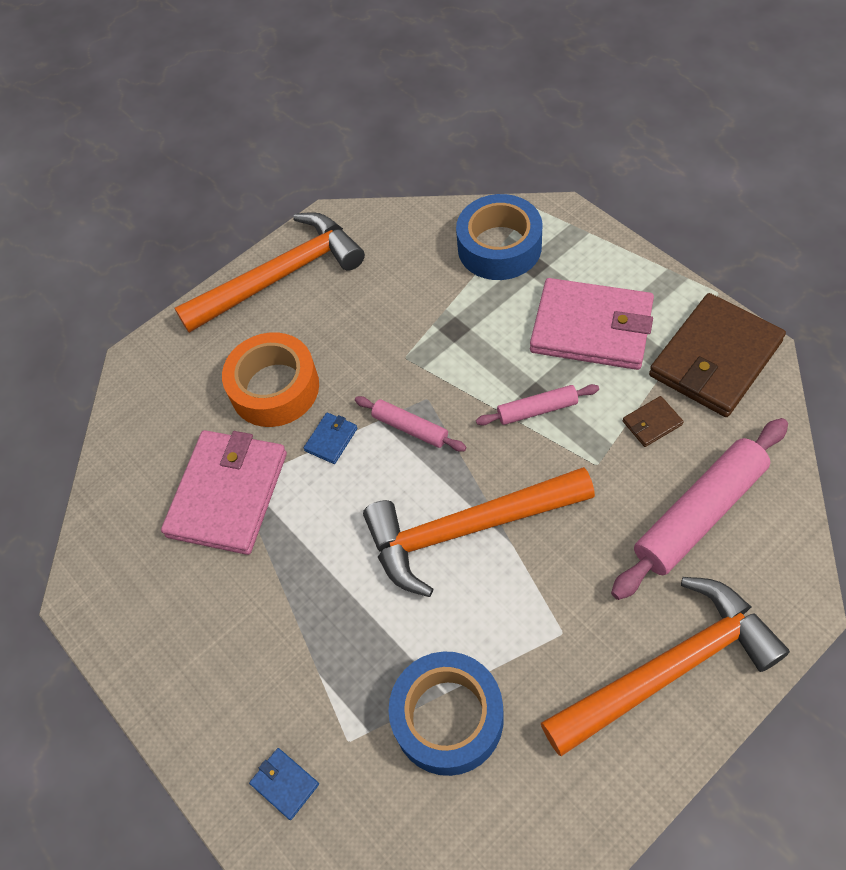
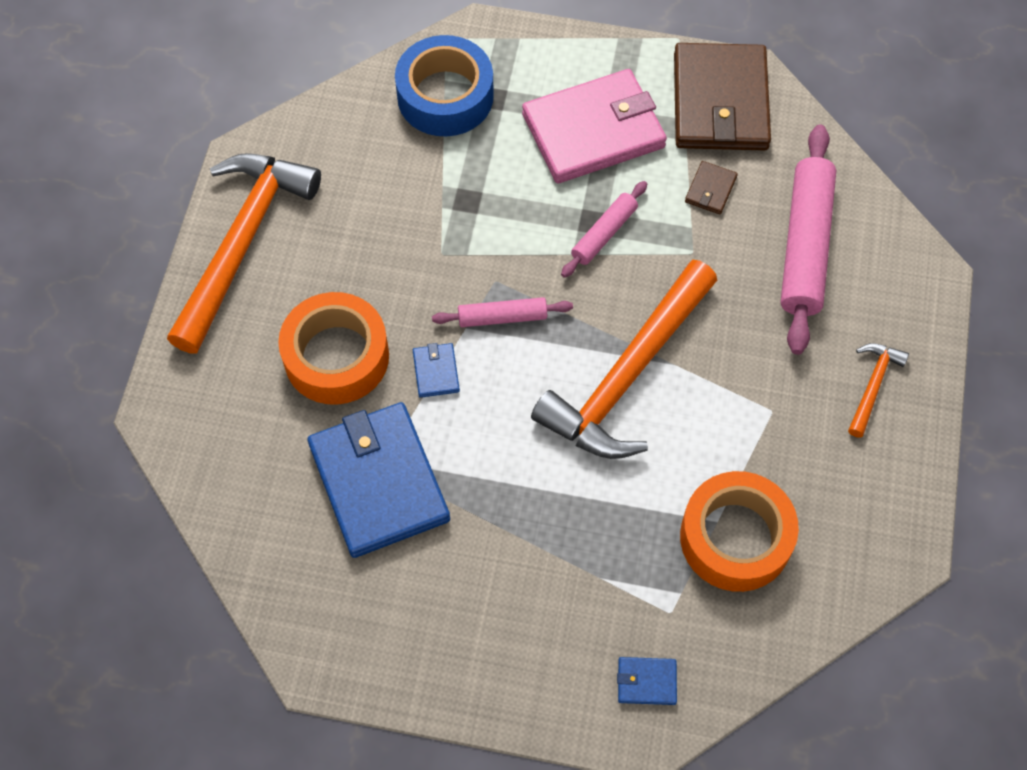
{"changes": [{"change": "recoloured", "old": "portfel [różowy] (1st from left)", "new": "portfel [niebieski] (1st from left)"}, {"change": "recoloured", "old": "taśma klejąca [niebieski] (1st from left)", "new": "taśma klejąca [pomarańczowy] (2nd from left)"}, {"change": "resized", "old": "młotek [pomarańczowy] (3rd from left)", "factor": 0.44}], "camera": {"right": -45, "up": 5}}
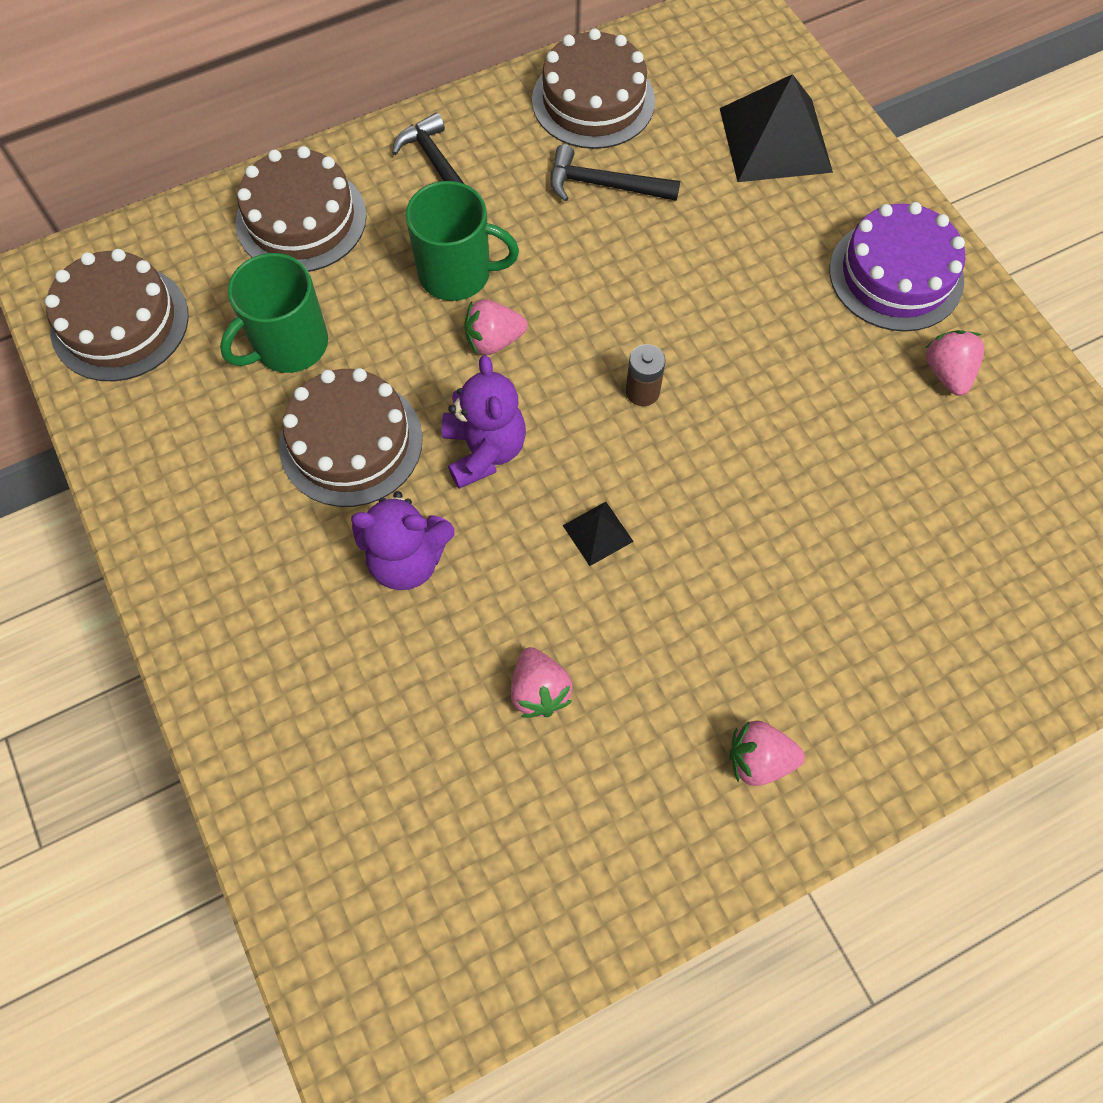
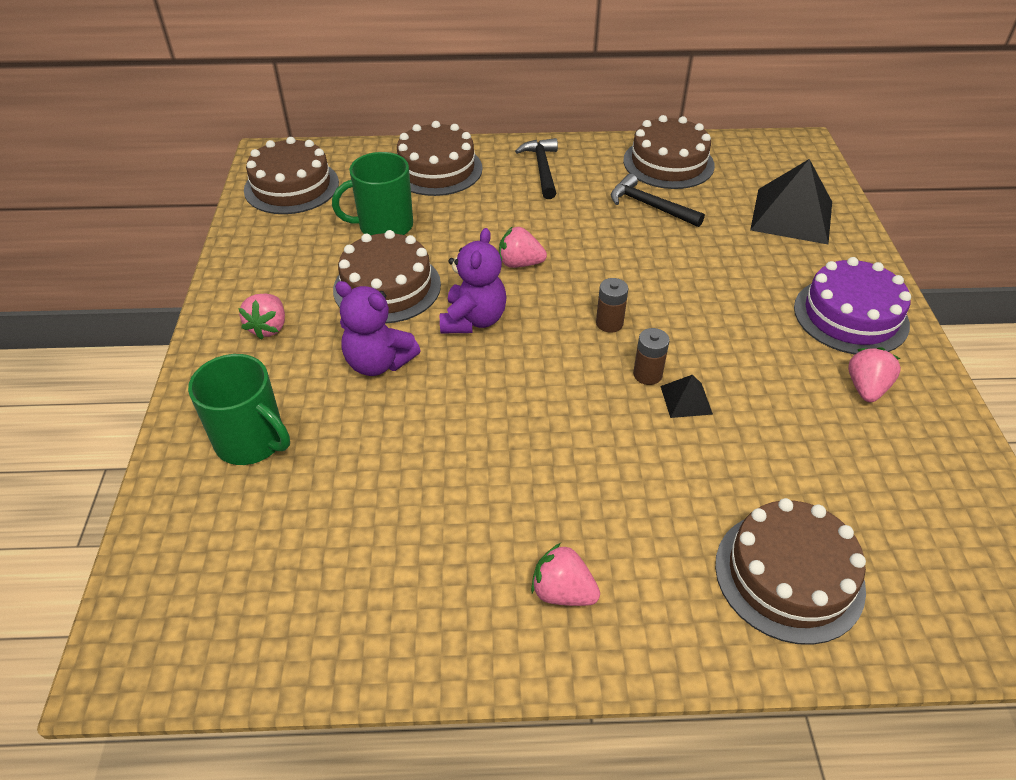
{"changes": [{"change": "moved", "old": "kubek [zielony] (2nd from left in the first image)", "new": "kubek [zielony] (1st from left)"}, {"change": "moved", "old": "truskawka [różowy] (2nd from left in the first image)", "new": "truskawka [różowy] (1st from left)"}, {"change": "moved", "old": "piramida [czarny] (1st from left)"}, {"change": "added", "new": "bateria [brązowy] (2nd from left)"}, {"change": "added", "new": "tort [brązowy] (5th from left)"}], "camera": {"right": 25, "up": -20}}
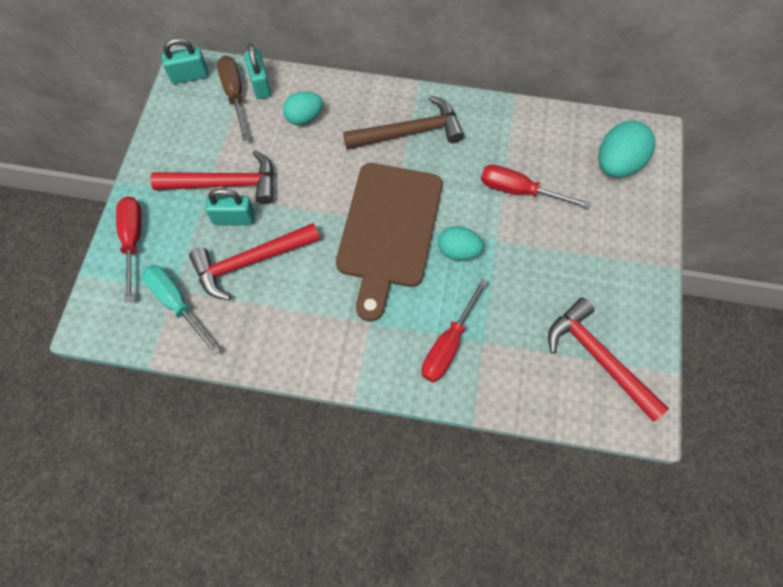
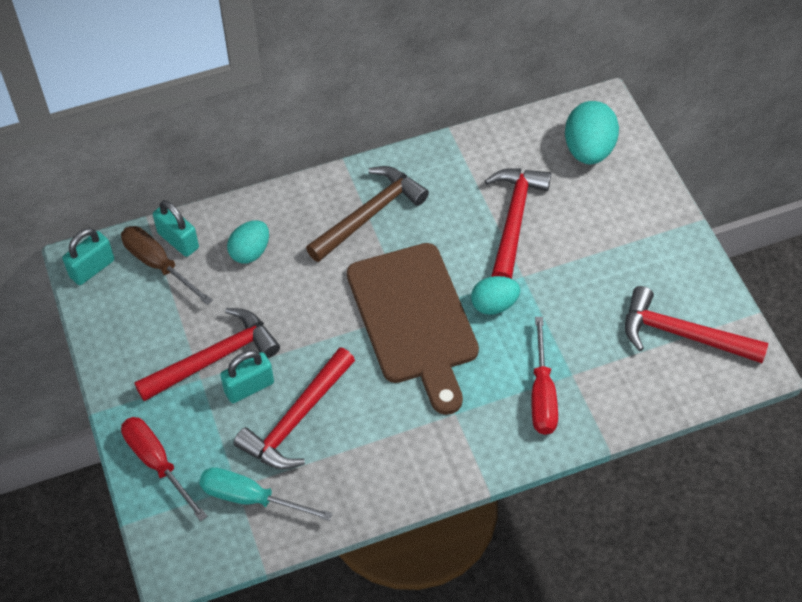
{"changes": [{"change": "replaced", "old": "śrubokręt [czerwony] (3rd from left)", "new": "młotek [czerwony] (3rd from left)"}], "camera": {"right": -30, "up": -10}}
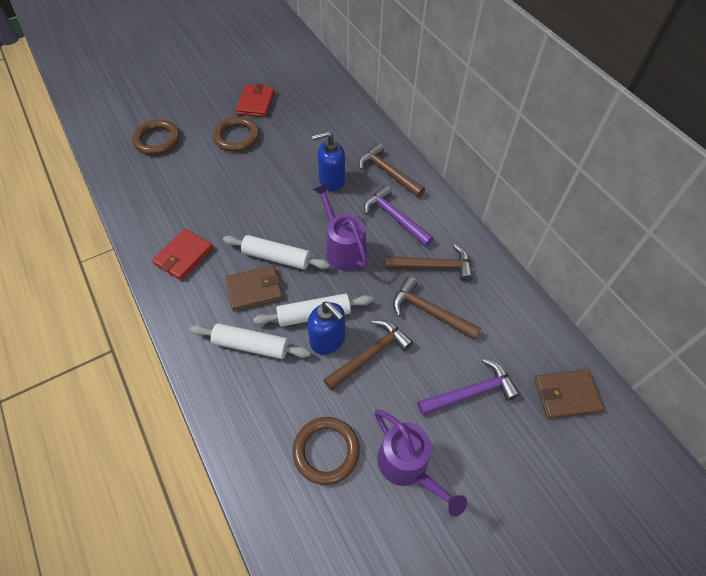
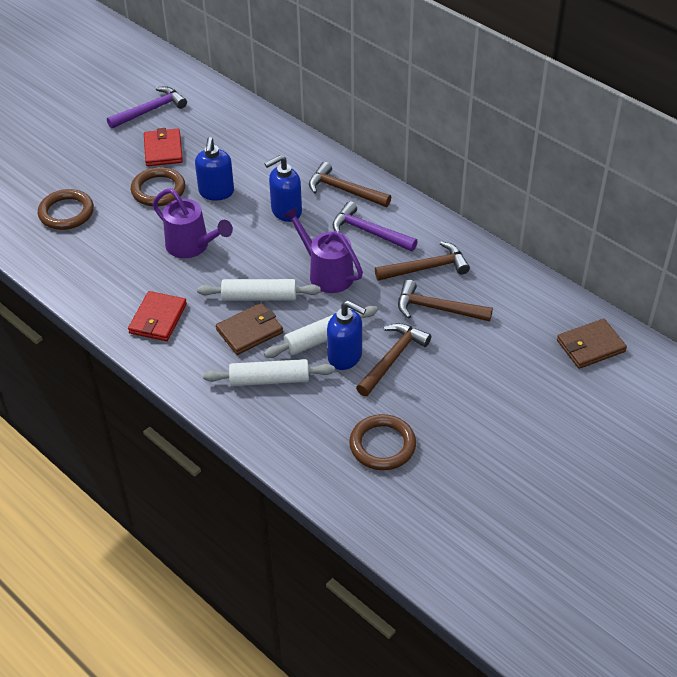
{"changes": [{"change": "moved", "old": "konewka [fioletowy] (2nd from left in the first image)", "new": "konewka [fioletowy] (1st from left)"}, {"change": "moved", "old": "młotek [fioletowy] (2nd from left in the first image)", "new": "młotek [fioletowy] (1st from left)"}, {"change": "added", "new": "dozownik mydła [niebieski] (1st from left)"}], "camera": {"right": -15, "up": -10}}
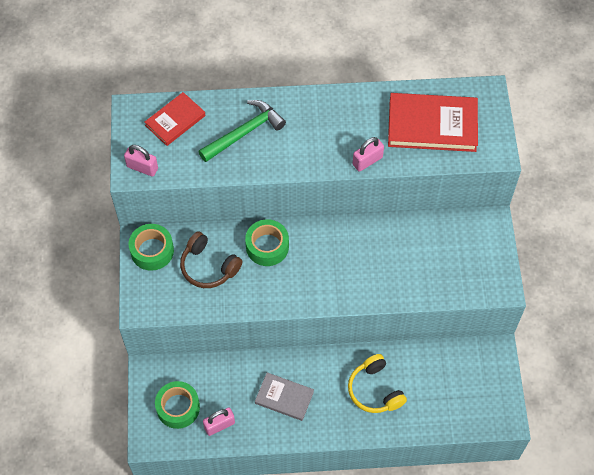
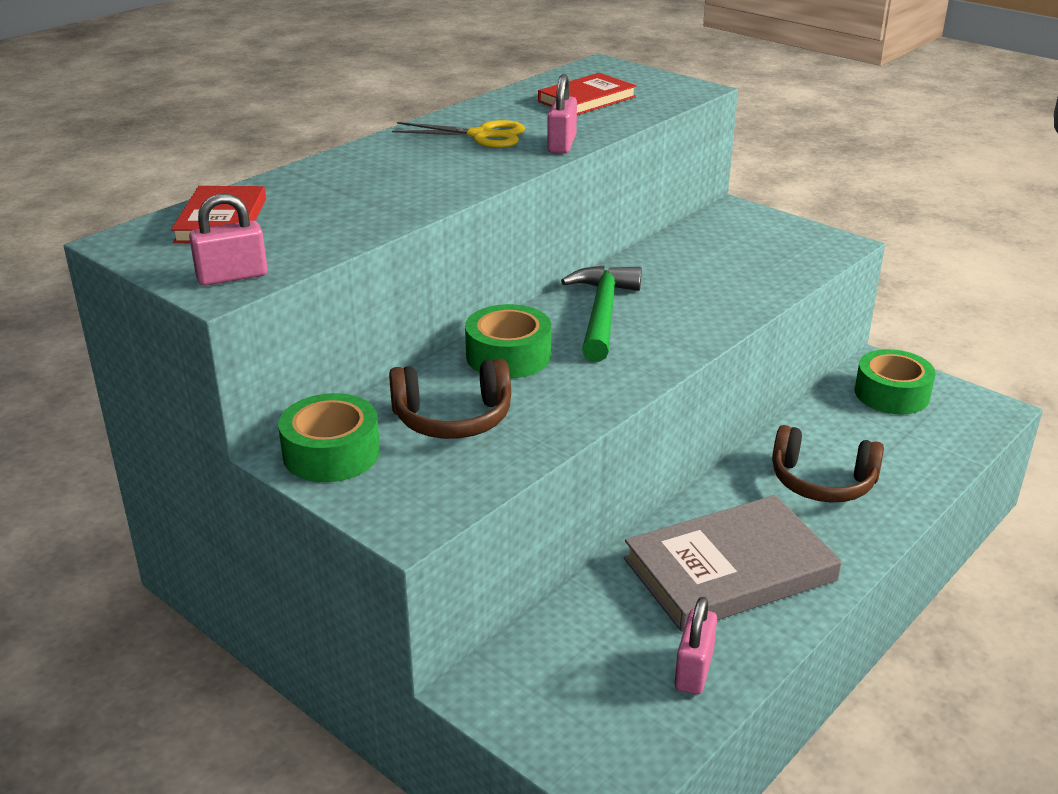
{"changes": [{"change": "moved", "old": "taśma klejąca [zielony] (2nd from left in the first image)", "new": "taśma klejąca [zielony] (3rd from left)"}, {"change": "moved", "old": "młotek [zielony]"}, {"change": "resized", "old": "książka [szary]", "factor": 1.69}, {"change": "recoloured", "old": "słuchawki [żółty]", "new": "słuchawki [brązowy] (2nd from left)"}, {"change": "resized", "old": "książka [czerwony] (2nd from left)", "factor": 0.59}, {"change": "added", "new": "nożyczki [żółty]"}], "camera": {"right": -45, "up": -30}}
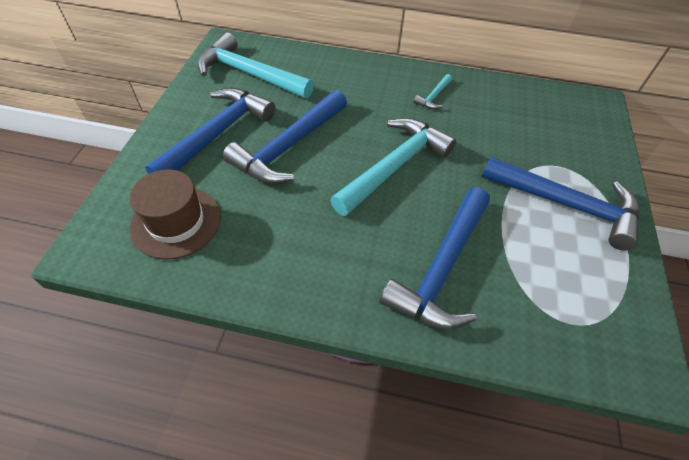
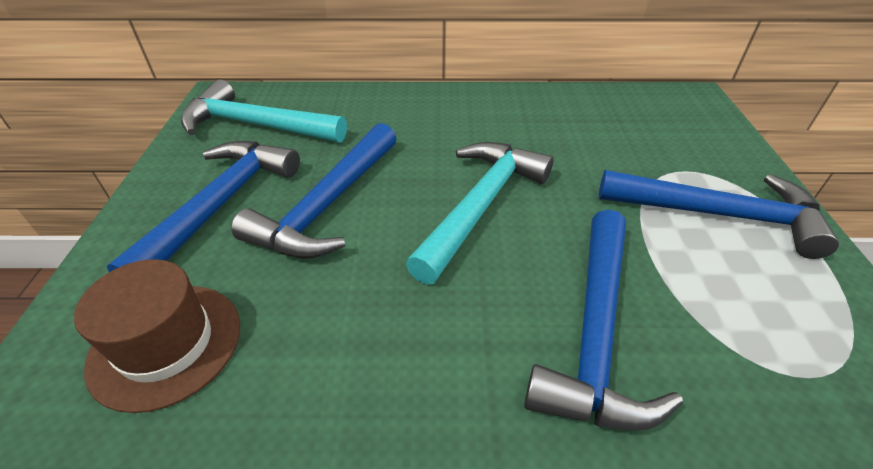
{"changes": [{"change": "removed", "old": "młotek [turkusowy] (3rd from left)"}], "camera": {"right": -10, "up": -10}}
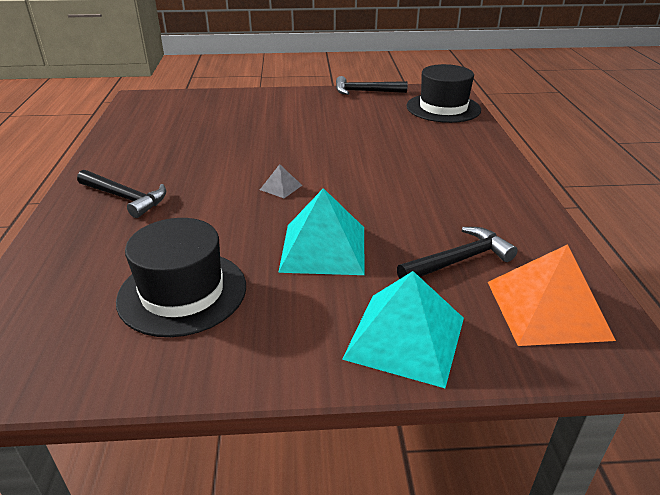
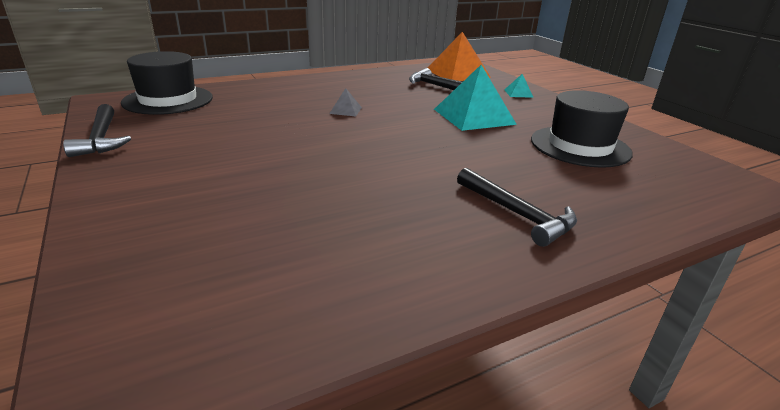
{"changes": [{"change": "turned", "old": "młotek [czarny] (1st from left in the first image)", "degrees": 135}, {"change": "moved", "old": "piramida [szary]"}, {"change": "resized", "old": "piramida [turkusowy] (2nd from left)", "factor": 0.45}], "camera": {"right": -115, "up": -5}}
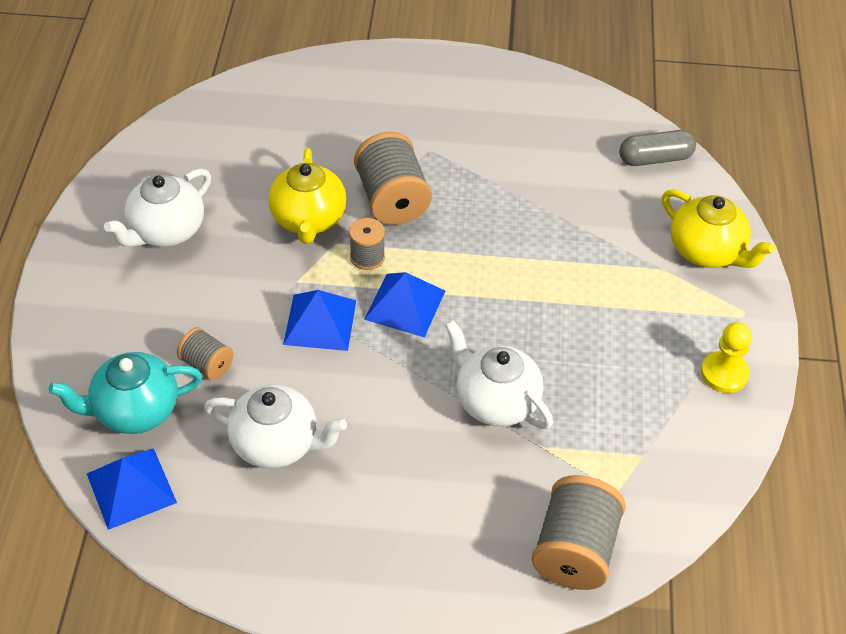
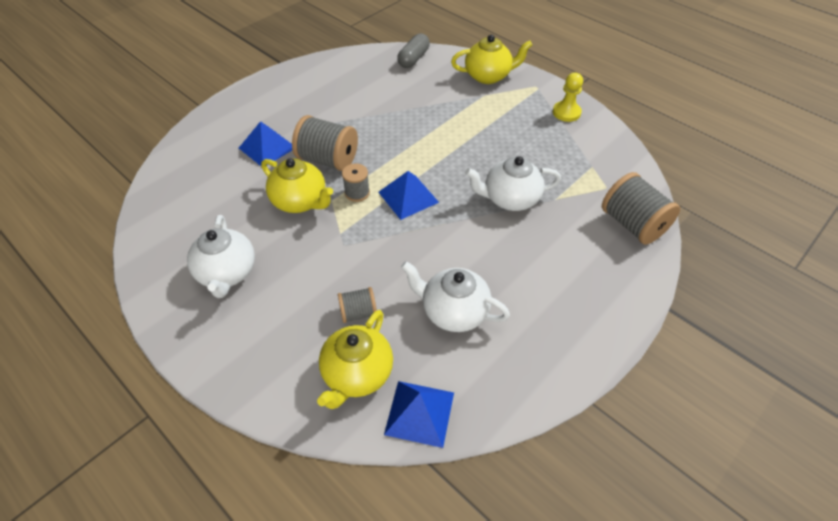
{"changes": [{"change": "recoloured", "old": "imbryk [turkusowy]", "new": "imbryk [żółty] (2nd from left)"}, {"change": "turned", "old": "imbryk [biały] (2nd from left)", "degrees": -120}, {"change": "moved", "old": "piramida [niebieski] (2nd from left in the first image)", "new": "piramida [niebieski] (1st from left)"}], "camera": {"right": -50, "up": 0}}
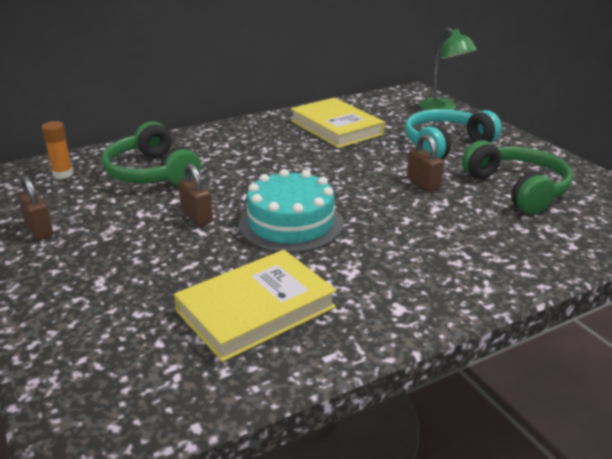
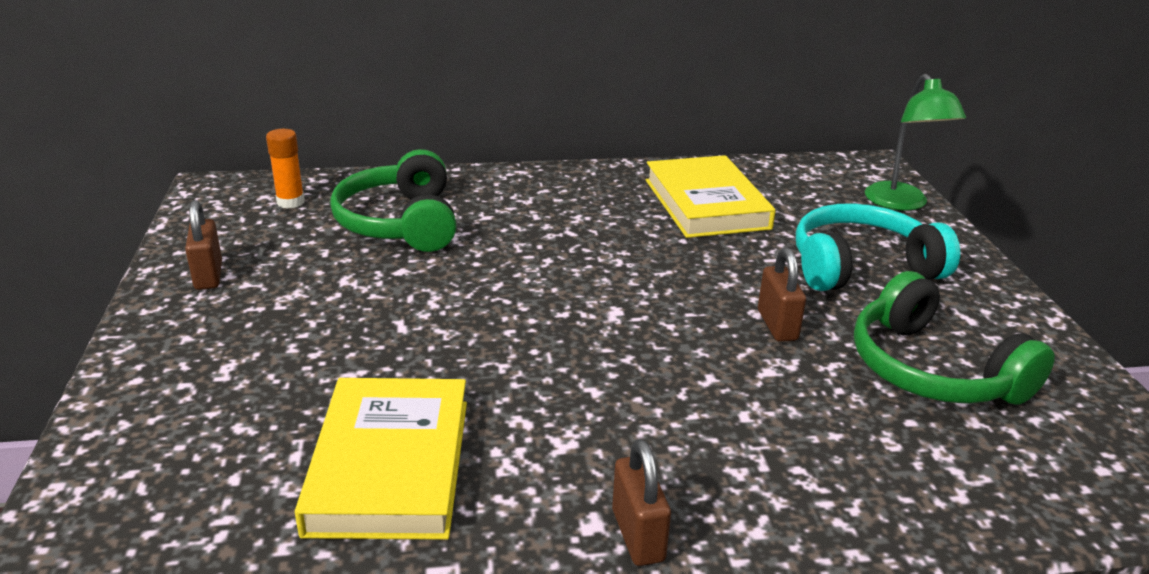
{"changes": [{"change": "turned", "old": "książka [żółty] (1st from left)", "degrees": -75}, {"change": "moved", "old": "kłódka [brązowy] (2nd from left)"}, {"change": "removed", "old": "tort [turkusowy]"}, {"change": "turned", "old": "słuchawki [zielony] (2nd from left)", "degrees": 150}], "camera": {"right": 20, "up": 0}}
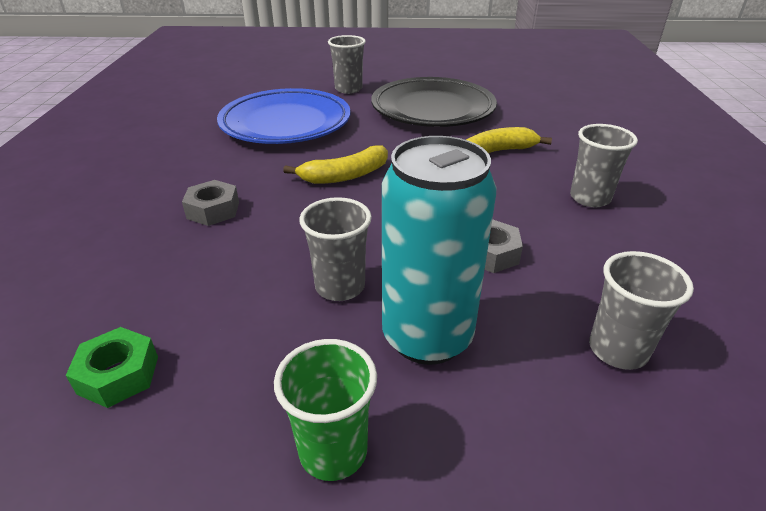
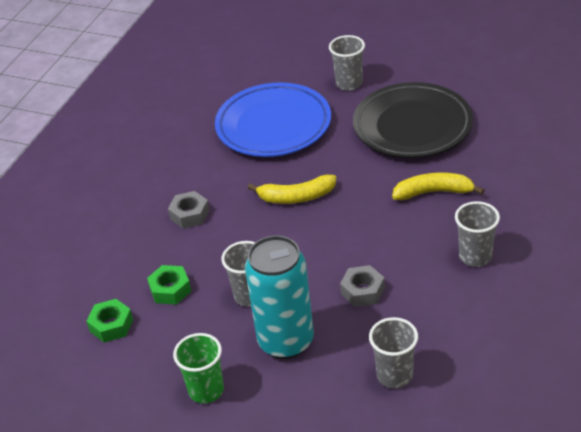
{"changes": [{"change": "added", "new": "nakrętka [zielony] (2nd from left)"}], "camera": {"right": 25, "up": 5}}
